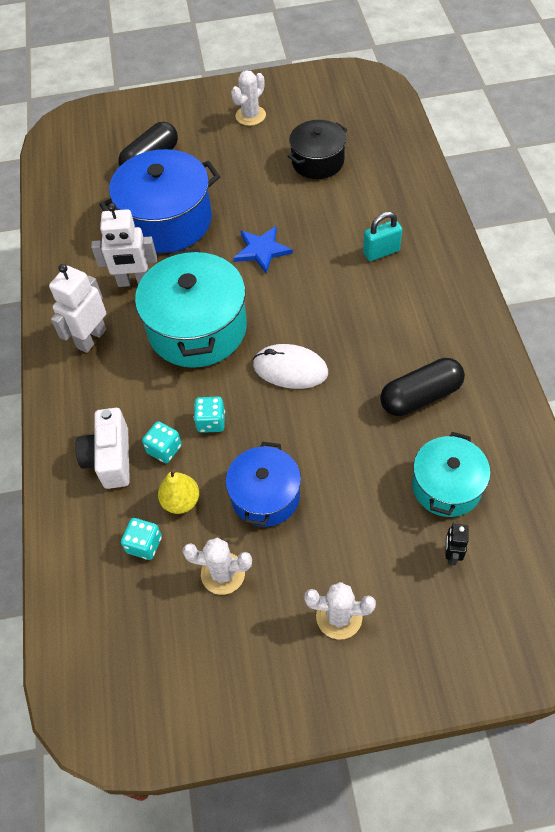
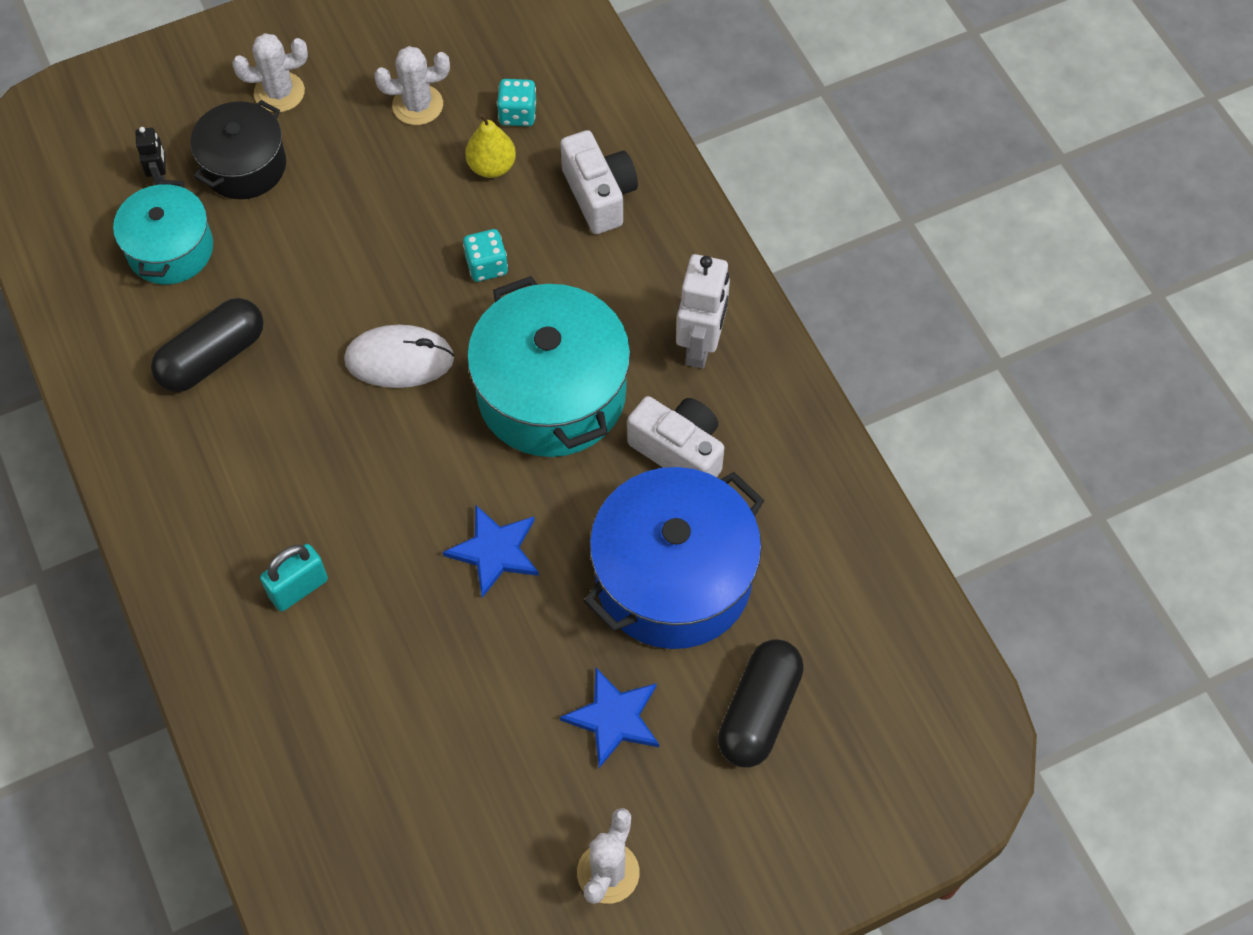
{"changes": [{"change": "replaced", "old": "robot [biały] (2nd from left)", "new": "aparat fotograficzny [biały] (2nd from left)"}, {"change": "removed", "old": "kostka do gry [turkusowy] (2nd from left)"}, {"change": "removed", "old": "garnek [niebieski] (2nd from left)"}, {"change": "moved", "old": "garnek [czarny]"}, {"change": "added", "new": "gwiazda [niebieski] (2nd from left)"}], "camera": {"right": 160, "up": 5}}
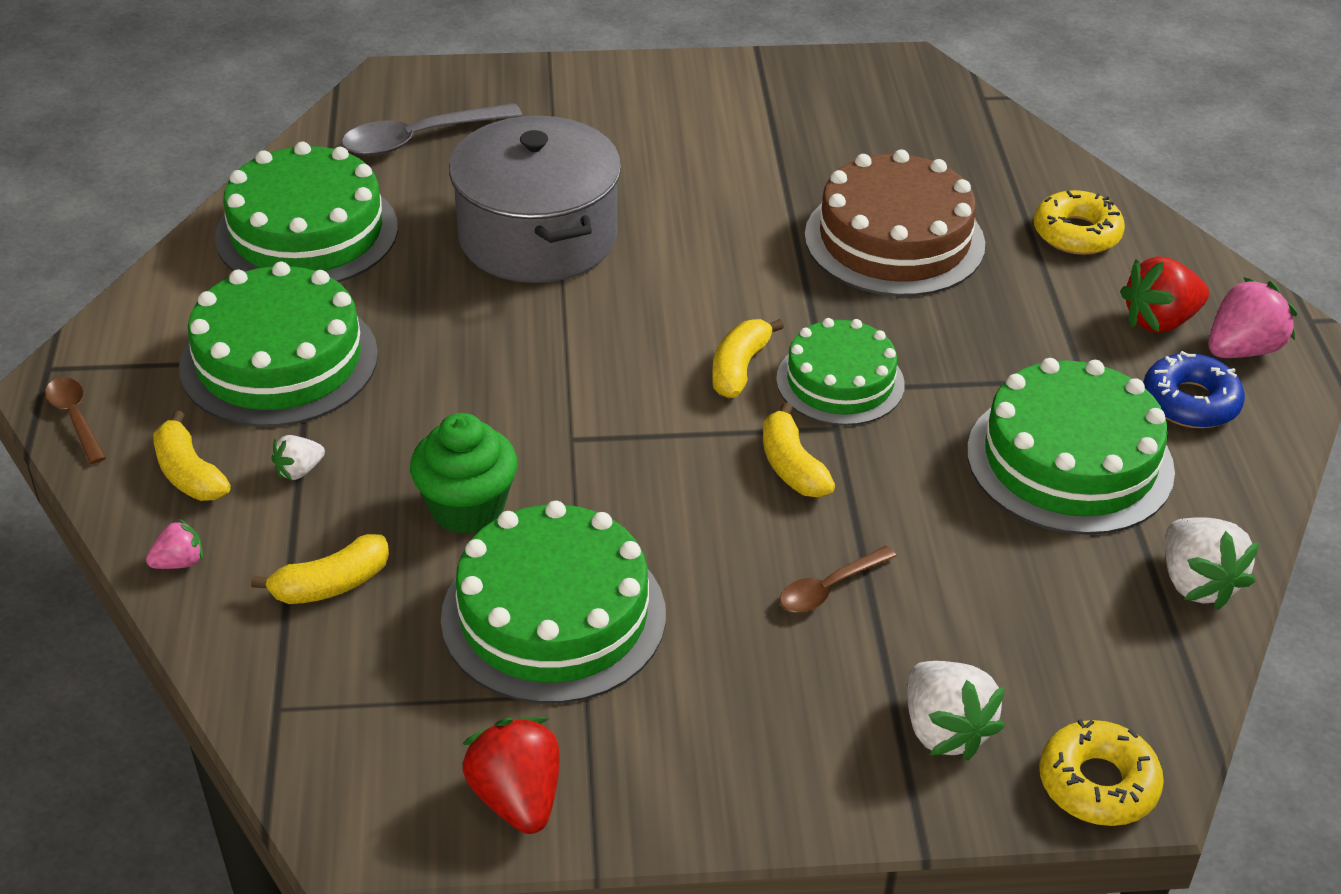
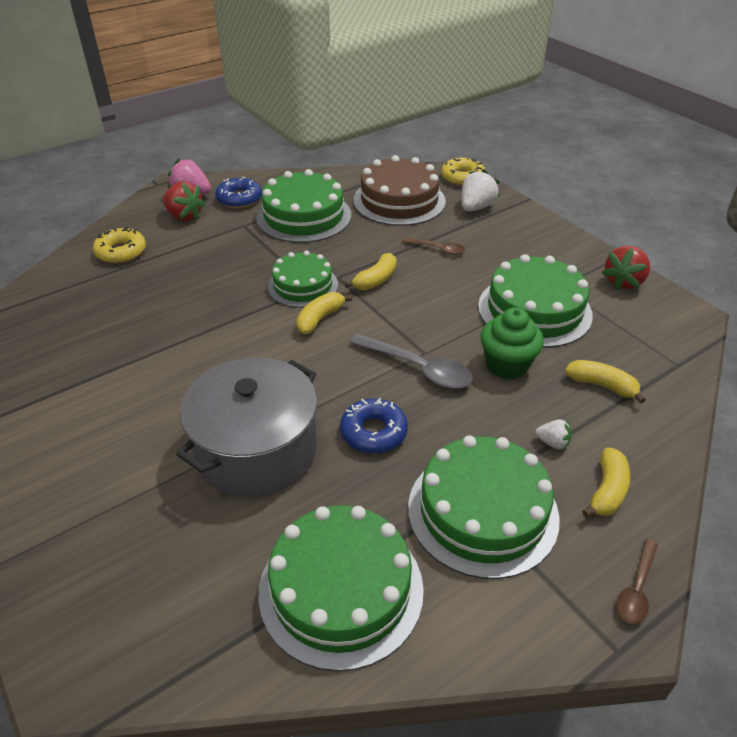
{"changes": [{"change": "removed", "old": "truskawka [różowy] (1st from left)"}, {"change": "moved", "old": "łyżka [szary]"}, {"change": "turned", "old": "banan [żółty] (3rd from left in the first image)", "degrees": 135}, {"change": "moved", "old": "tort [brązowy]"}, {"change": "removed", "old": "truskawka [biały] (3rd from left)"}, {"change": "added", "new": "donut [niebieski] (2nd from left)"}], "camera": {"right": -120, "up": 0}}
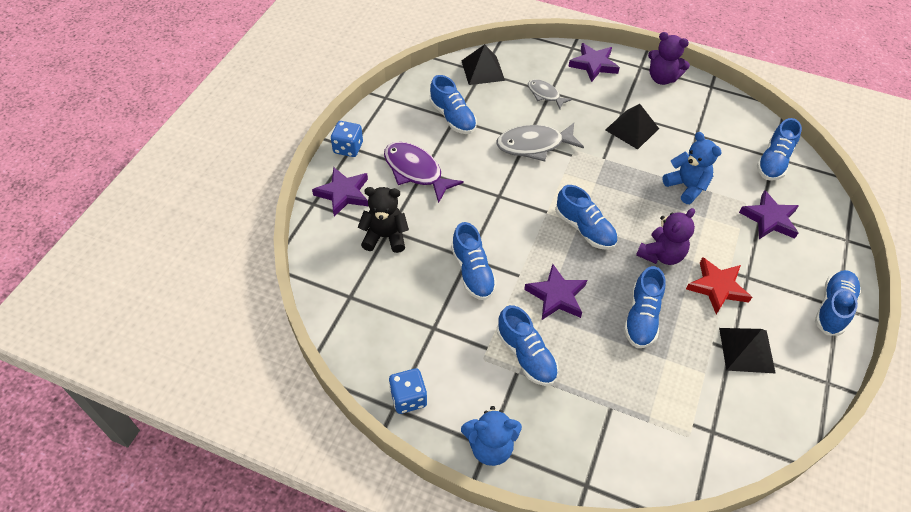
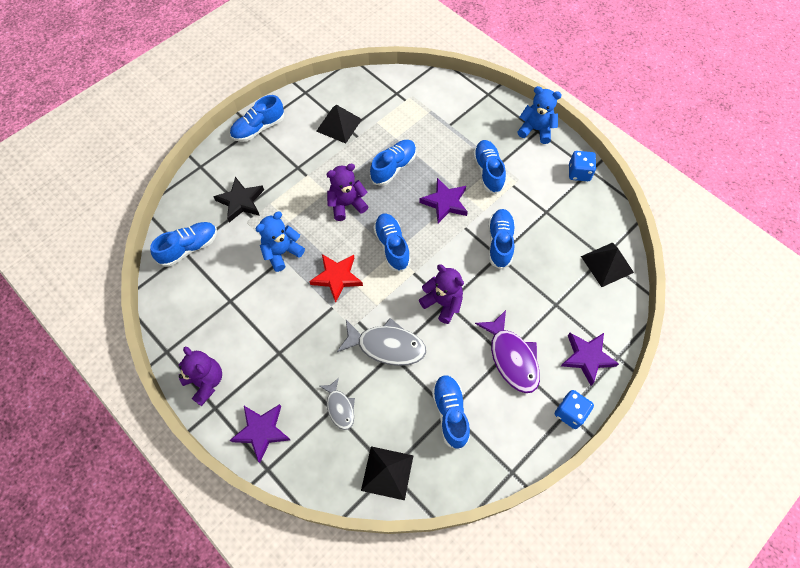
{"changes": [{"change": "removed", "old": "miś [czarny]"}, {"change": "moved", "old": "piramida [czarny] (2nd from left in the first image)", "new": "piramida [czarny] (3rd from left)"}, {"change": "turned", "old": "miś [niebieski] (2nd from left in the first image)", "degrees": 60}, {"change": "moved", "old": "gwiazda [czerwony]"}, {"change": "recoloured", "old": "gwiazda [fioletowy] (4th from left)", "new": "gwiazda [czarny]"}, {"change": "added", "new": "miś [fioletowy] (3rd from left)"}], "camera": {"right": -155, "up": 10}}
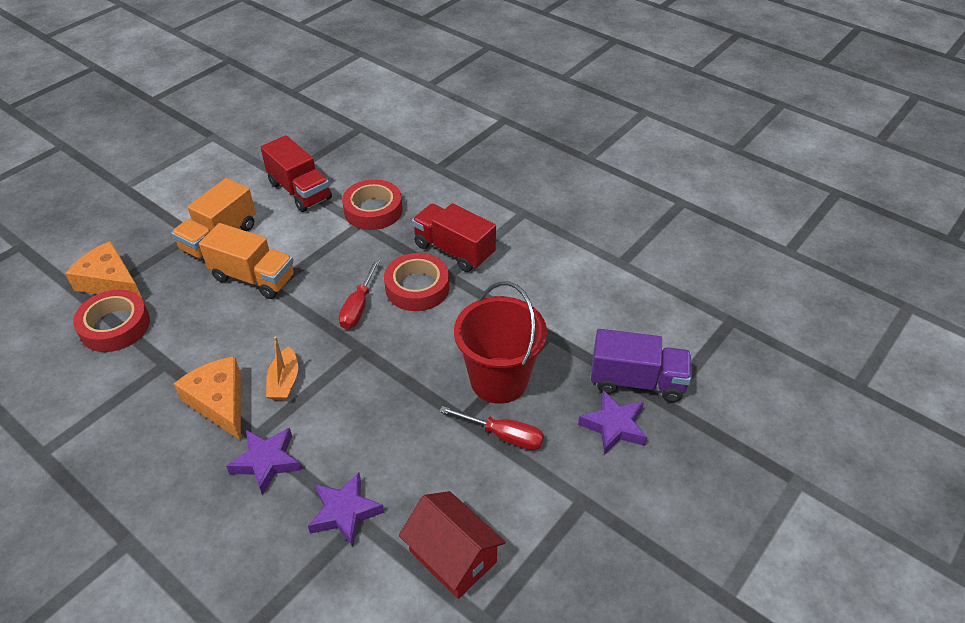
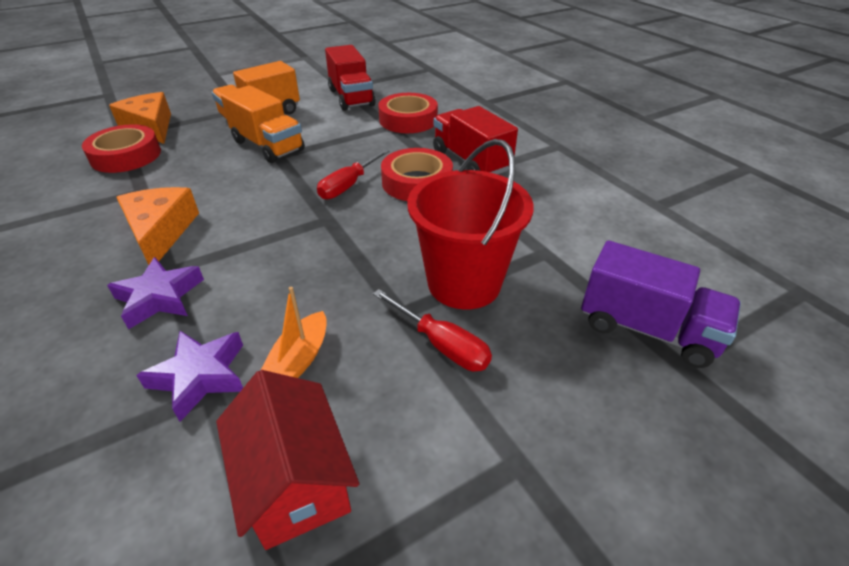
{"changes": [{"change": "moved", "old": "łódka [pomarańczowy]"}, {"change": "removed", "old": "gwiazda [fioletowy] (3rd from left)"}], "camera": {"right": 20, "up": -5}}
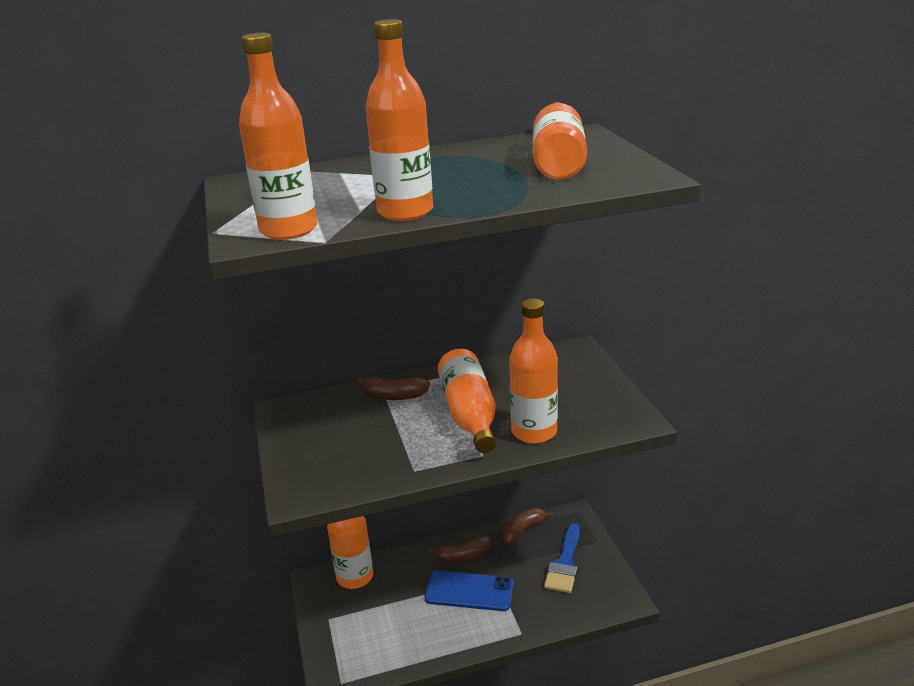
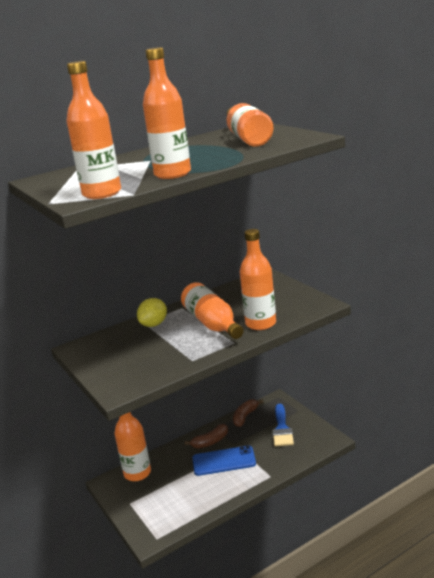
{"changes": [{"change": "replaced", "old": "banan [brązowy] (1st from left)", "new": "cytryna [żółty]"}], "camera": {"right": -15, "up": -5}}
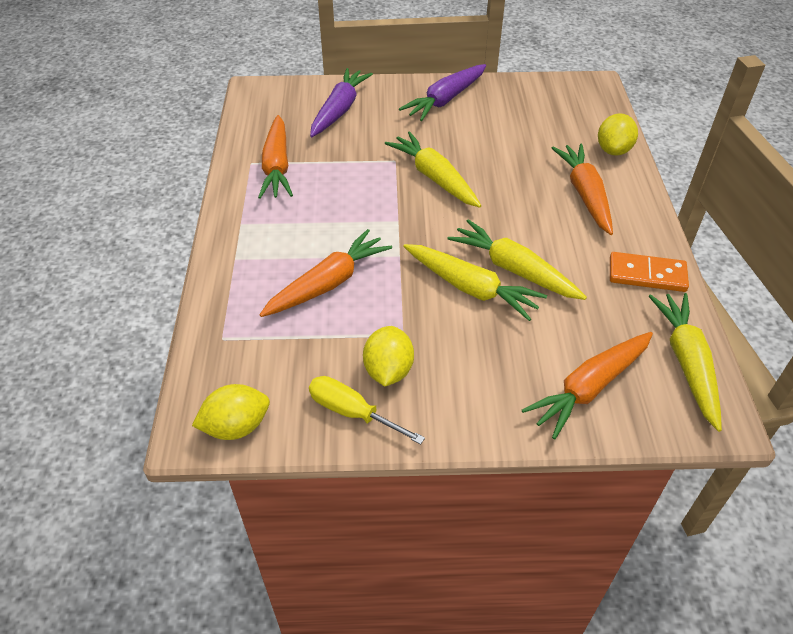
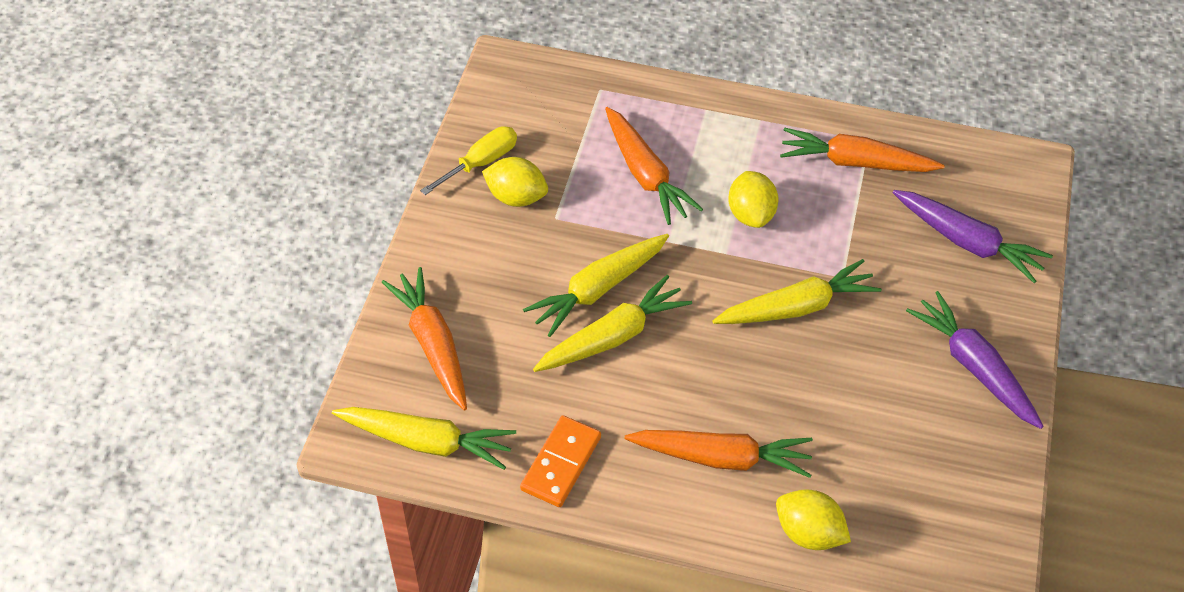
{"changes": [{"change": "moved", "old": "cytryna [żółty] (1st from left in the first image)", "new": "cytryna [żółty] (2nd from left)"}], "camera": {"right": 105, "up": 5}}
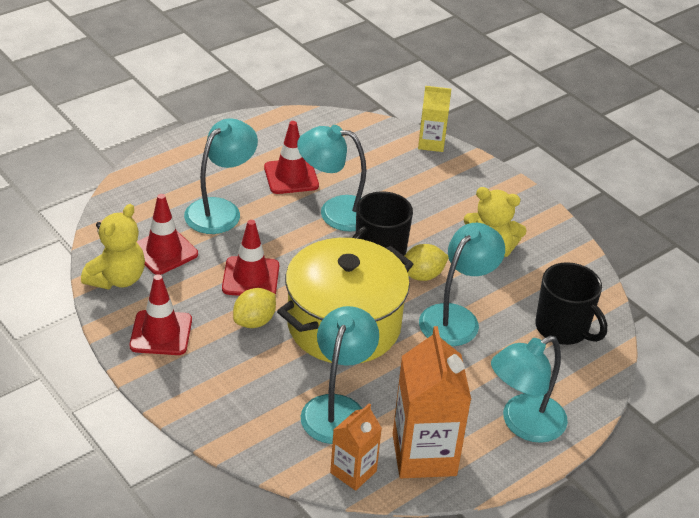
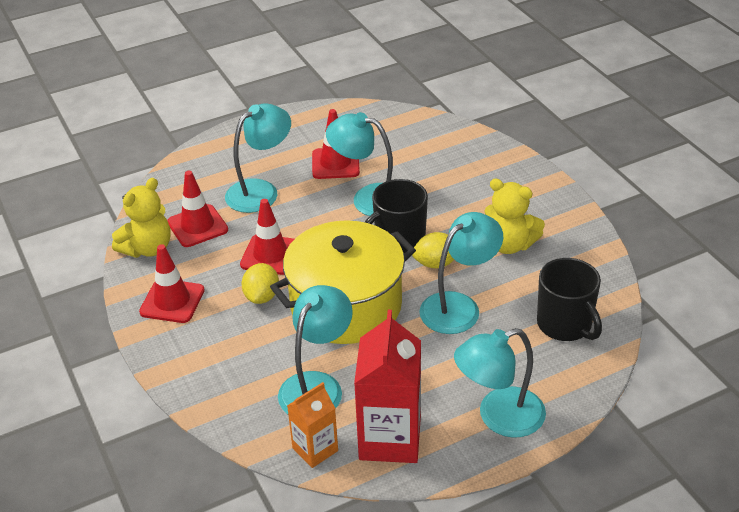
{"changes": [{"change": "turned", "old": "cytryna [żółty] (1st from left)", "degrees": -45}, {"change": "recoloured", "old": "karton mleka [pomarańczowy] (2nd from left)", "new": "karton mleka [czerwony]"}, {"change": "removed", "old": "karton mleka [żółty]"}], "camera": {"right": 15, "up": 0}}
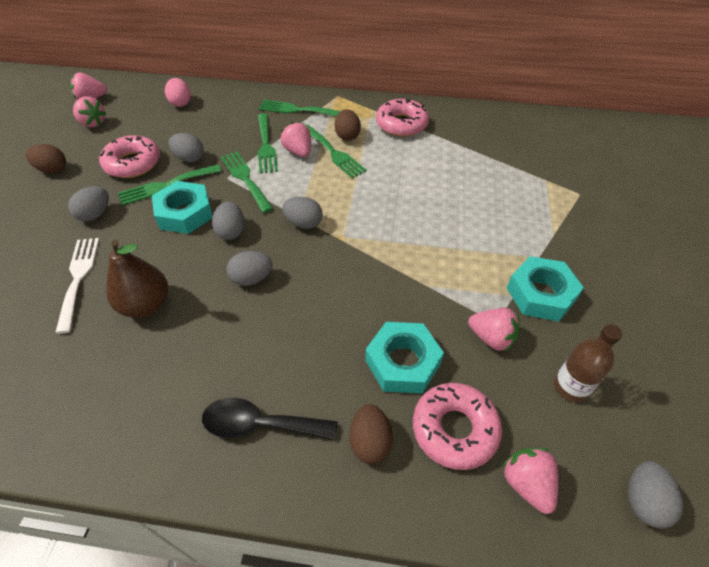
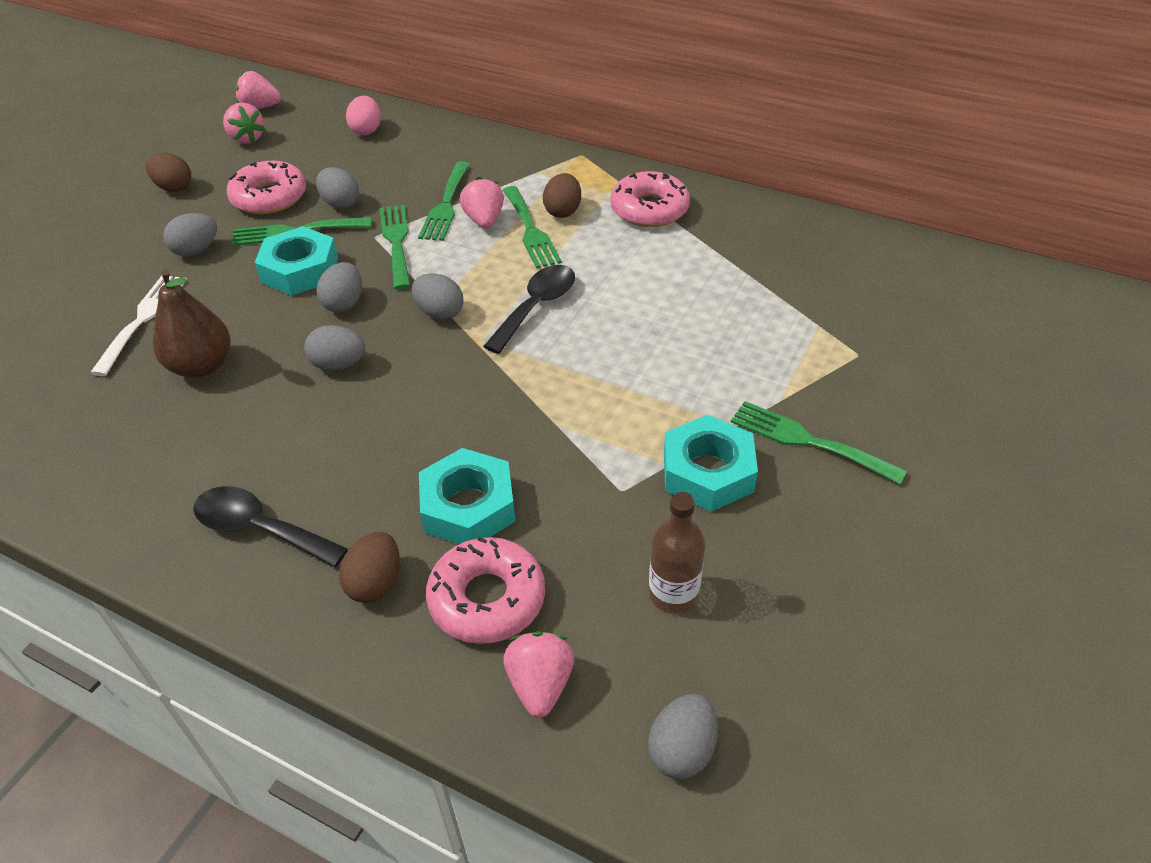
{"changes": [{"change": "moved", "old": "widelec [zielony] (4th from left in the first image)", "new": "widelec [zielony] (5th from left)"}, {"change": "removed", "old": "truskawka [różowy] (4th from left)"}, {"change": "added", "new": "łyżka [czarny] (2nd from left)"}], "camera": {"right": 20, "up": -5}}
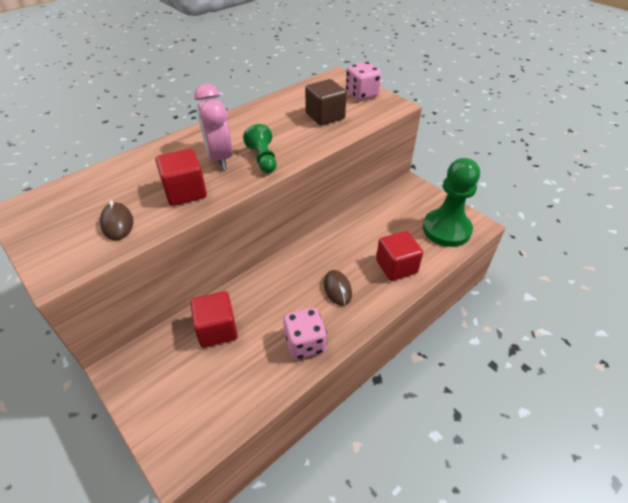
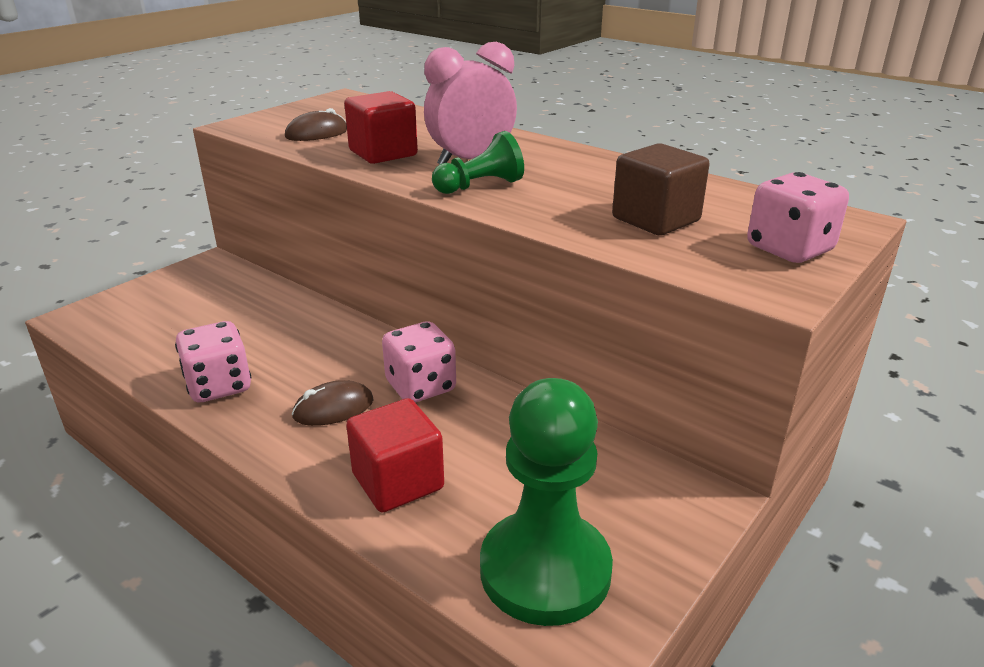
{"changes": [{"change": "removed", "old": "sześcian [czerwony] (2nd from left)"}, {"change": "added", "new": "kostka do gry [różowy] (2nd from left)"}], "camera": {"right": 80, "up": -15}}
